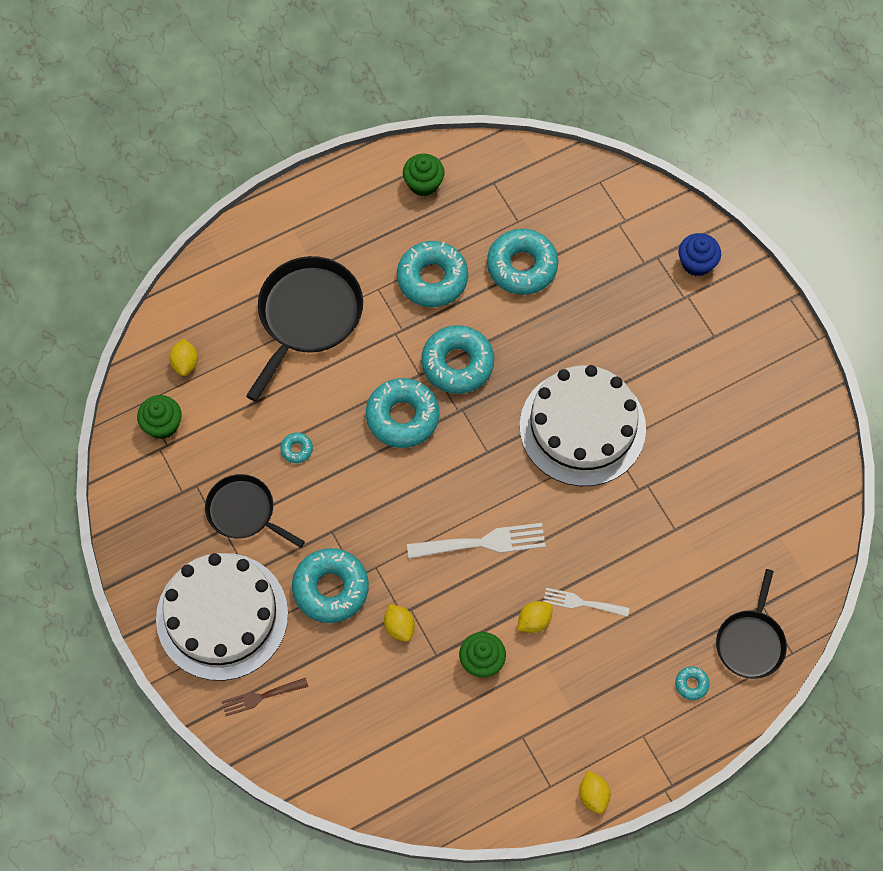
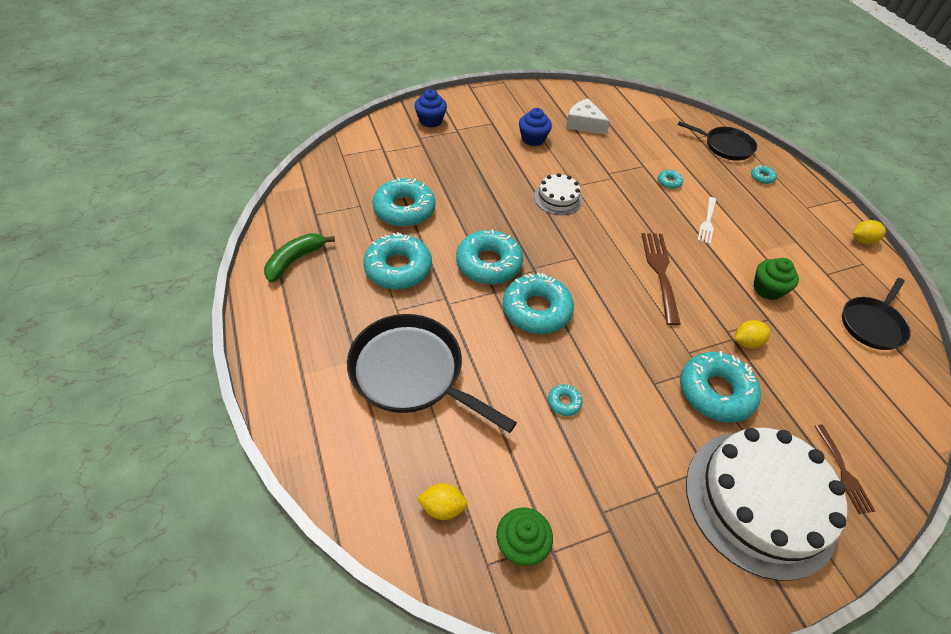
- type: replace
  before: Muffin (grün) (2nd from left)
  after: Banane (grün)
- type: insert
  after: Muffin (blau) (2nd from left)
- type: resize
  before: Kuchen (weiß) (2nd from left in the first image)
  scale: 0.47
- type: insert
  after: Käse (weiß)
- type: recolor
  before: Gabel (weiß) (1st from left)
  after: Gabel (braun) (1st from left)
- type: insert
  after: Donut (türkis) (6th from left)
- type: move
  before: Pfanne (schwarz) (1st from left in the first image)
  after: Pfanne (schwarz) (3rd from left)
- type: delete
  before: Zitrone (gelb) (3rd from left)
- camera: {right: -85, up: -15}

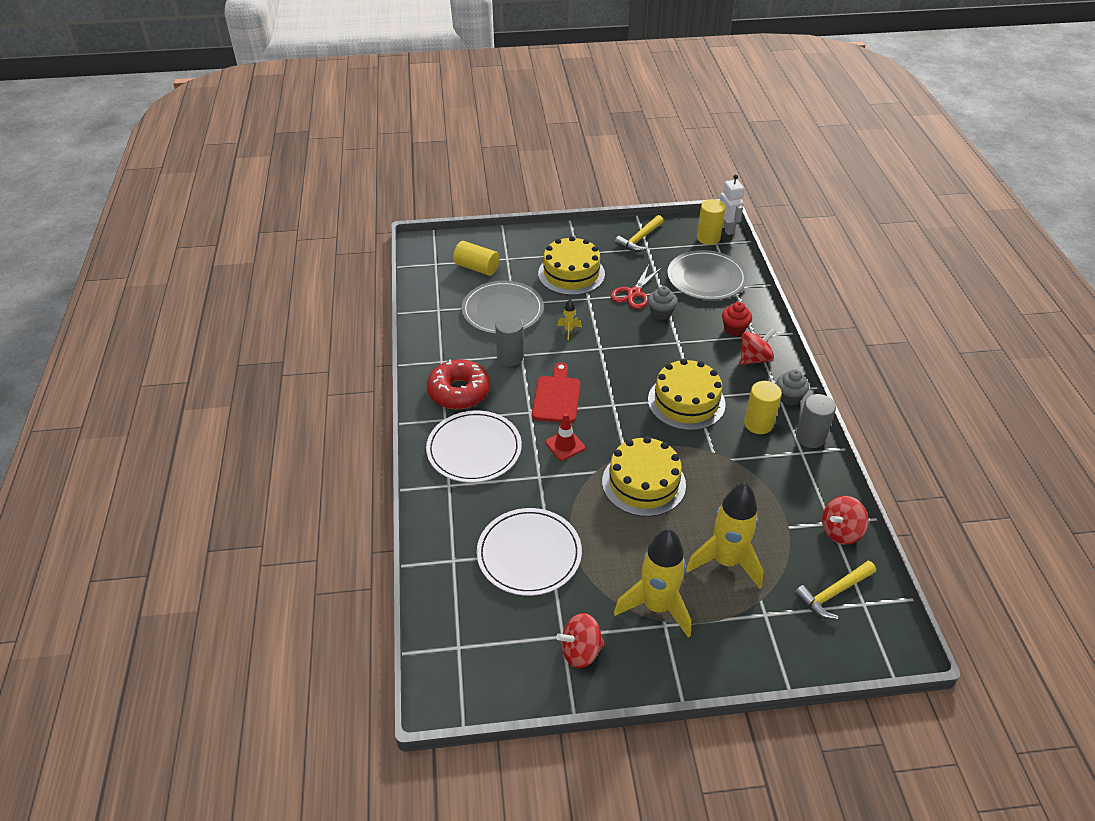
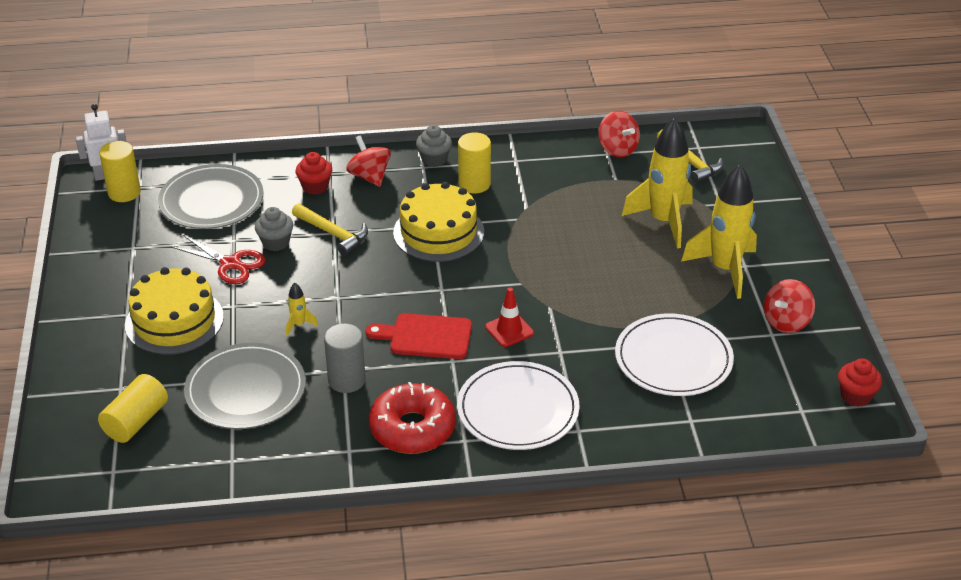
- type: move
  before: Hammer (gelb) (1st from left)
- type: rotate
  before: Kreisel (rot) (1st from left in the first image)
  turn: 60
- type: insert
  after: Muffin (rot) (2nd from left)
- type: delete
  before: Kuchen (gelb) (2nd from left)
- type: delete
  before: Vollzylinder (grau) (2nd from left)
- camera: {right: -90, up: -5}

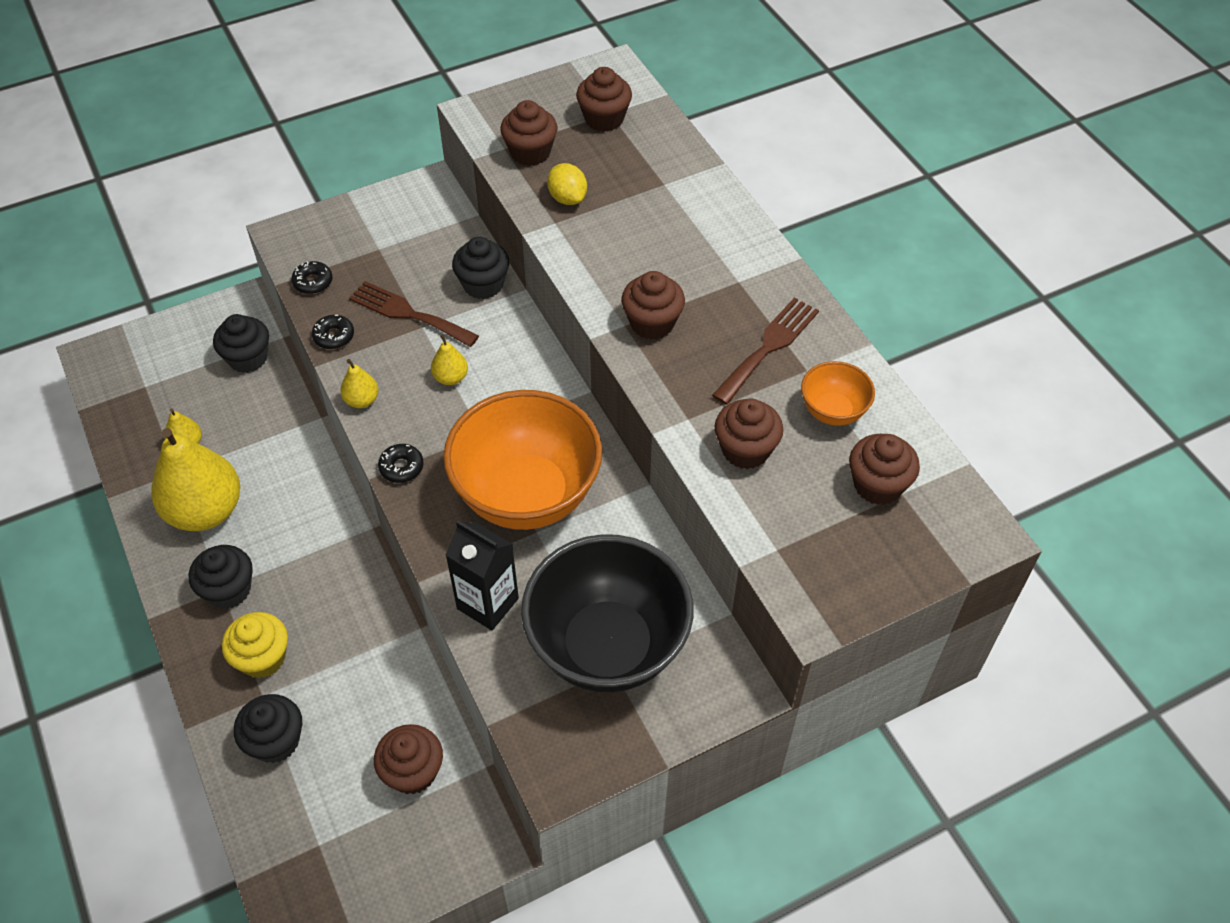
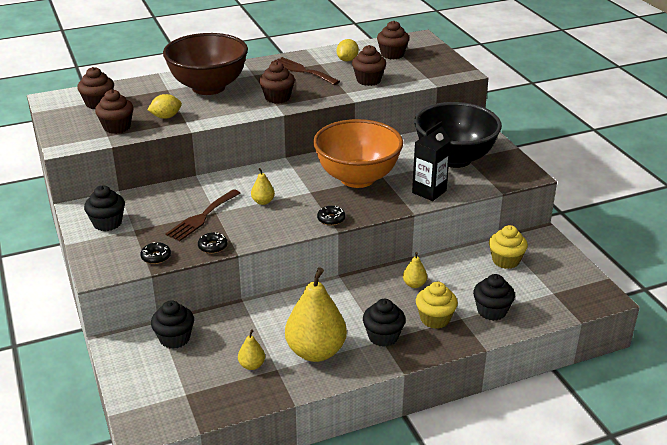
- type: move
  before: Muffin (schwarz) (4th from left in the first image)
  after: Muffin (schwarz) (1st from left)
- type: insert
  after: Schüssel (braun)
- type: replace
  before: Schüssel (orange) (2nd from left)
  after: Zitrone (gelb) (2nd from left)
- type: move
  before: Birne (gelb) (3rd from left in the first image)
  after: Birne (gelb) (4th from left)
- type: recolor
  before: Muffin (braun) (1st from left)
  after: Muffin (gelb) (2nd from left)
- camera: {right: -85, up: -20}

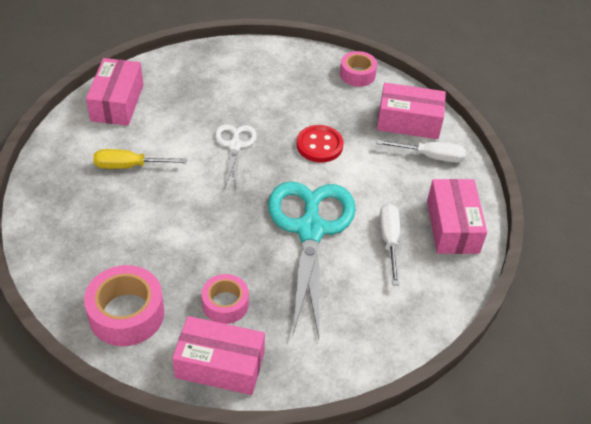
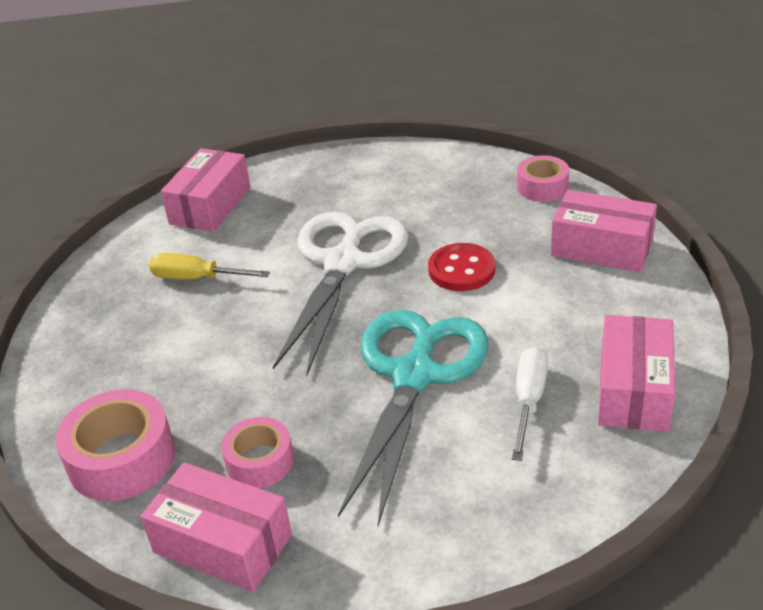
- type: resize
  before: Schere (weiß)
  scale: 1.94
- type: delete
  before: Schraubenzieher (weiß) (2nd from left)
- camera: {right: 20, up: -10}

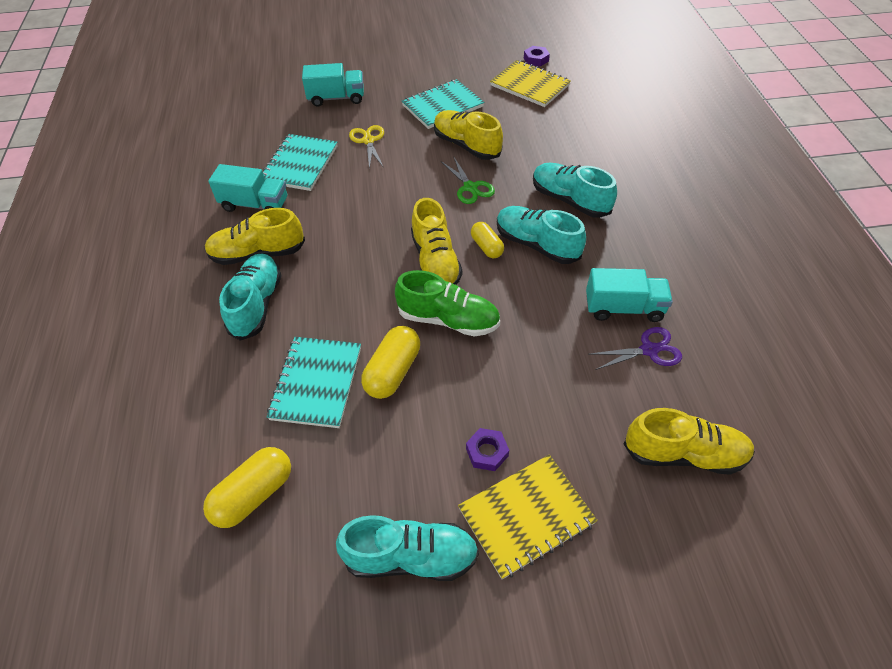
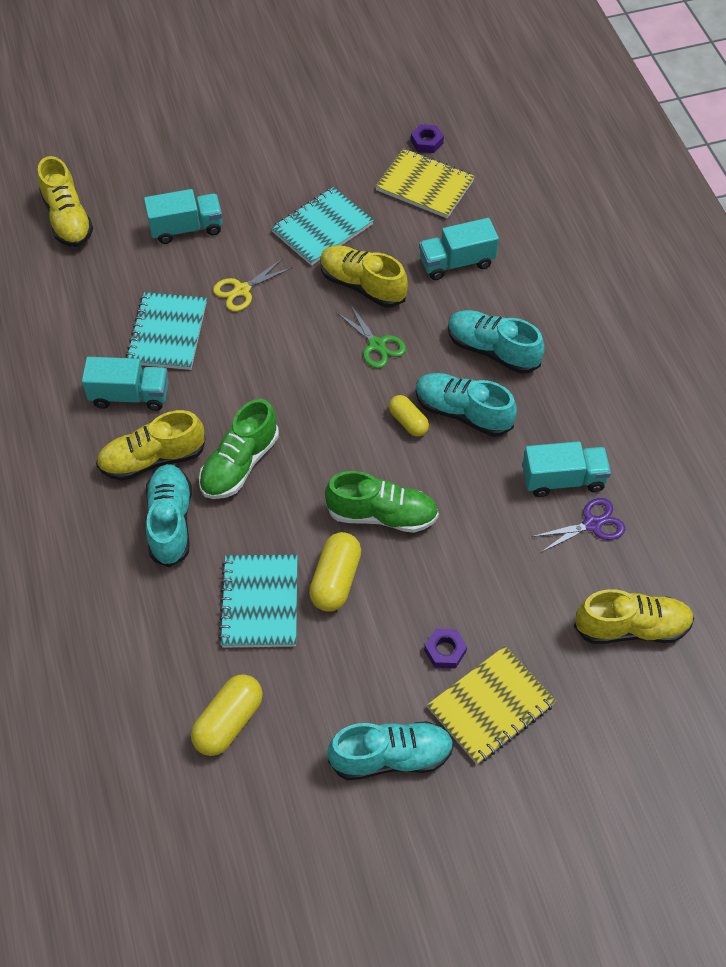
- type: move
  before: Schuh (gelb) (2nd from left in the first image)
  after: Schuh (gelb) (1st from left)
- type: insert
  after: Schuh (grün) (1st from left)
- type: rotate
  before: Schere (gelb)
  turn: -105
- type: insert
  after: Lastwagen (türkis) (3rd from left)
- camera: {right: -10, up: 5}

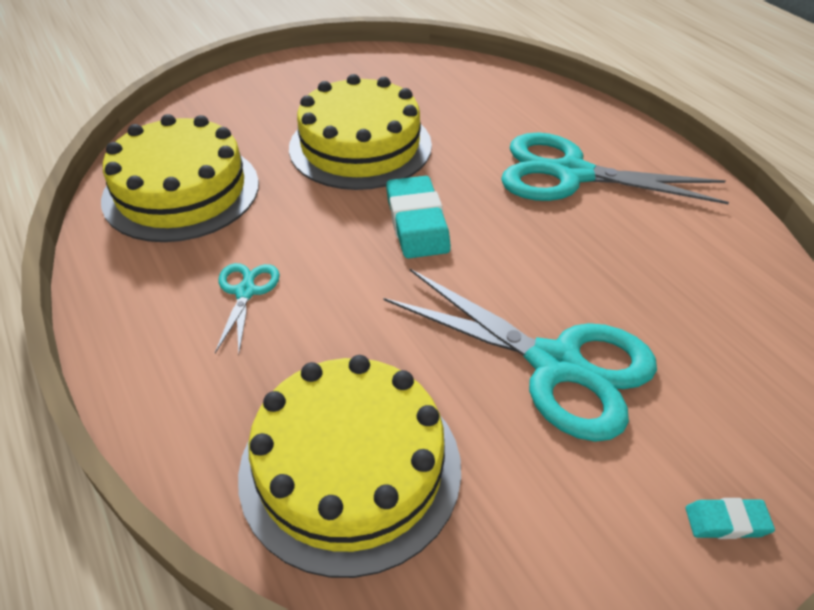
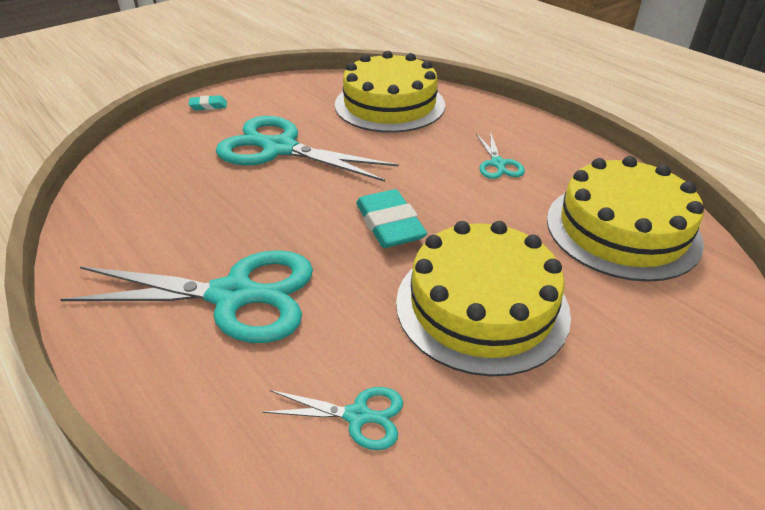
- type: insert
  after: Schere (türkis) (3rd from left)
- camera: {right: 170, up: -5}

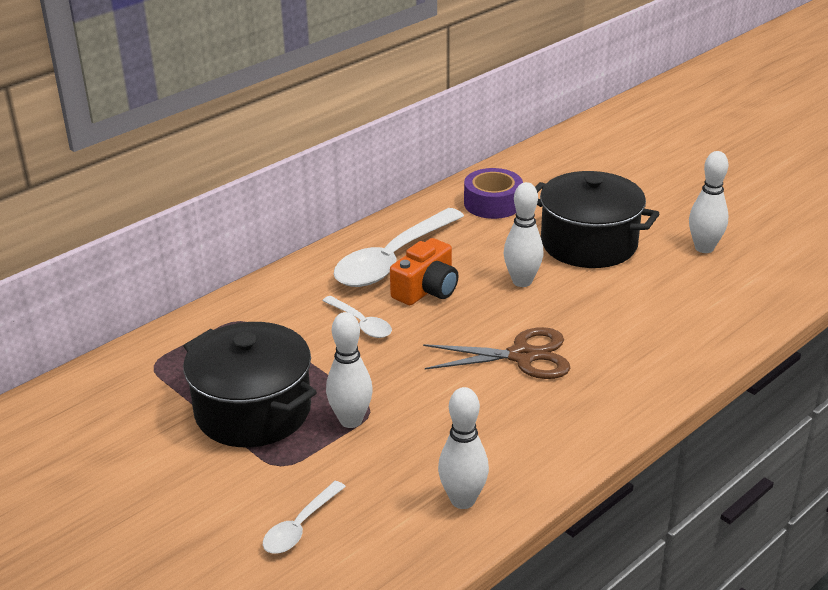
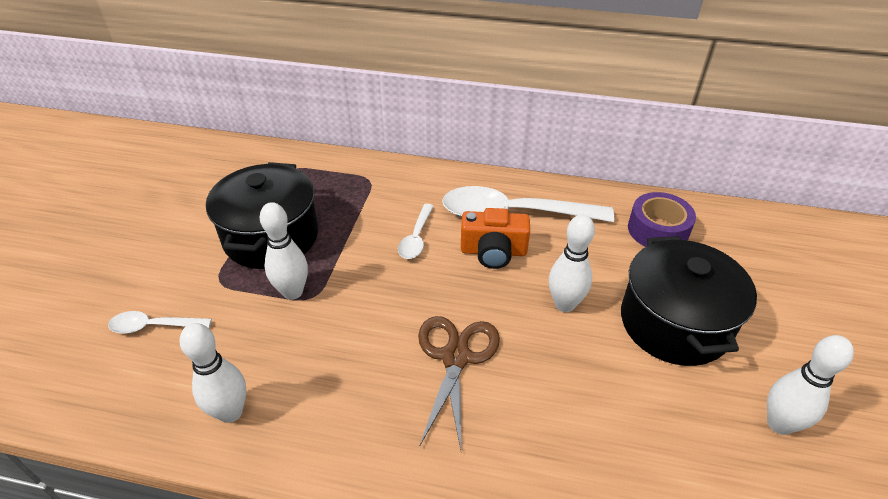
- type: rotate
  before: Schere (braun)
  turn: -135
- camera: {right: 55, up: 10}

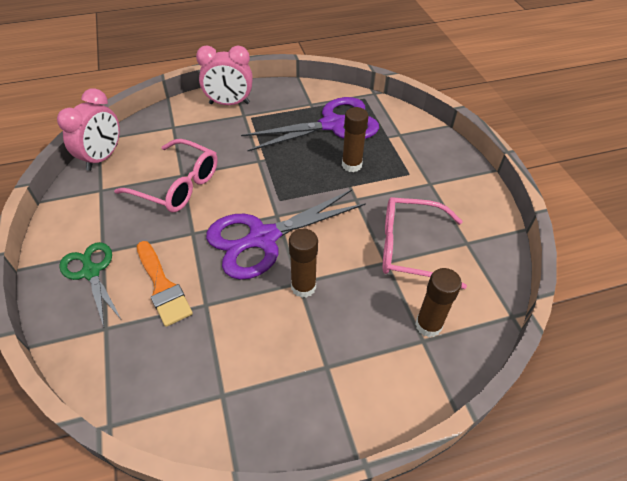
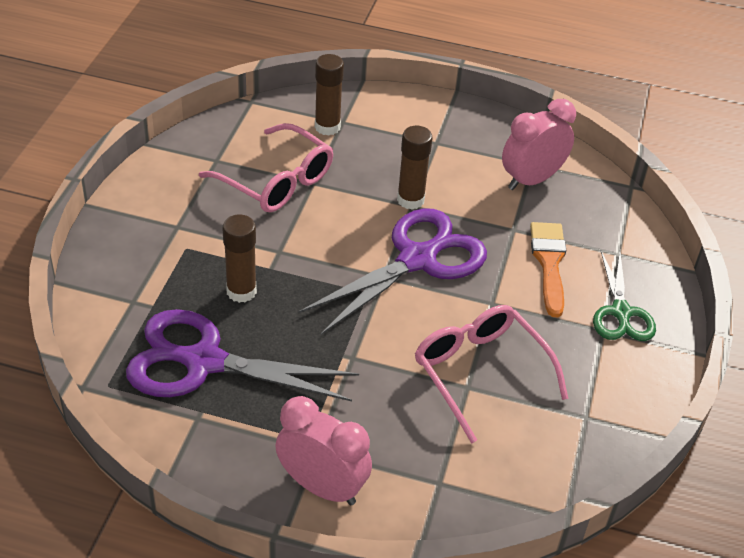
- type: rotate
  before: Schere (lila) (1st from left in the first image)
  turn: -45
- type: move
  before: Wecker (rosa) (1st from left in the first image)
  after: Wecker (rosa) (2nd from left)
- camera: {right: -150, up: -5}

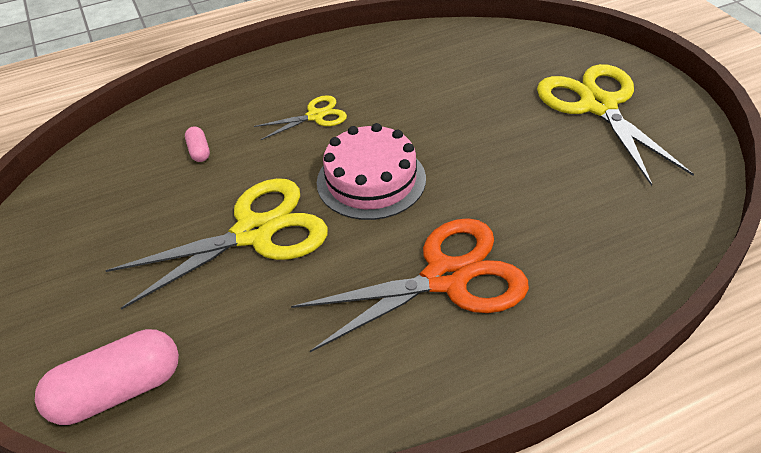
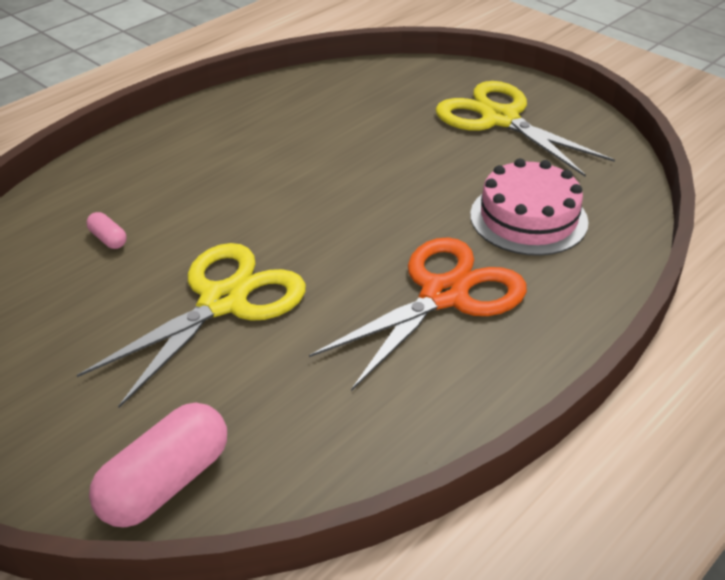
- type: move
  before: Kuchen (rosa)
- type: delete
  before: Schere (gelb) (2nd from left)
- camera: {right: -25, up: -5}

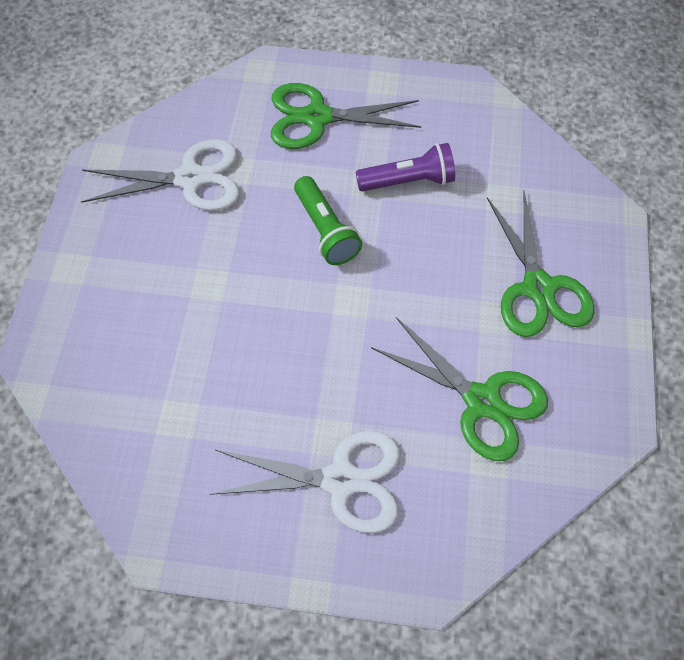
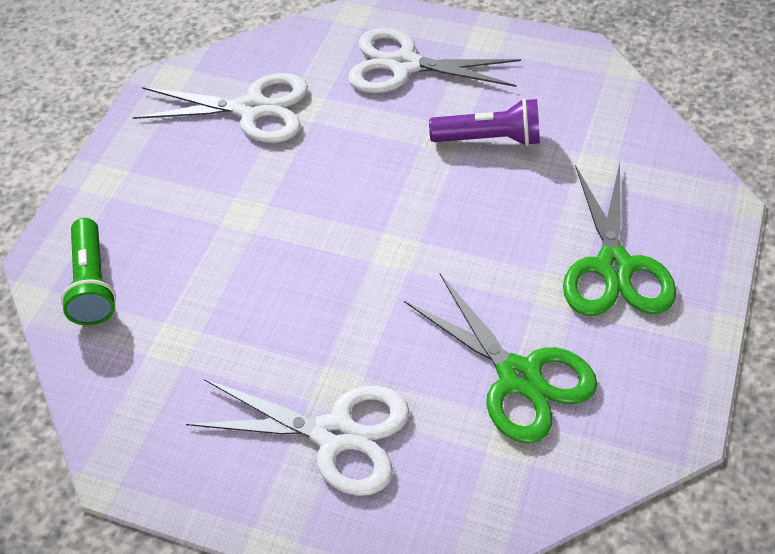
- type: move
  before: Taschenlampe (grün)
- type: recolor
  before: Schere (grün) (1st from left)
  after: Schere (weiß) (3rd from left)
- camera: {right: 15, up: -10}

